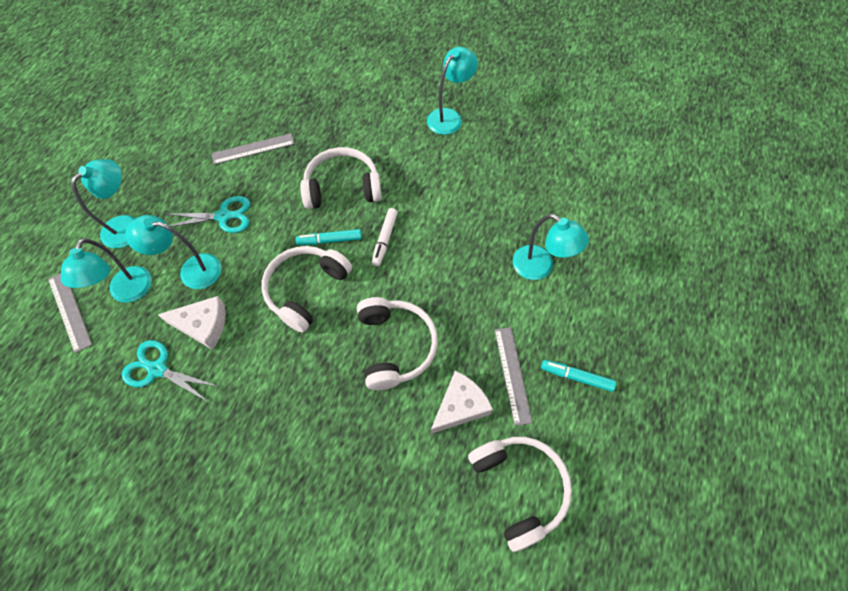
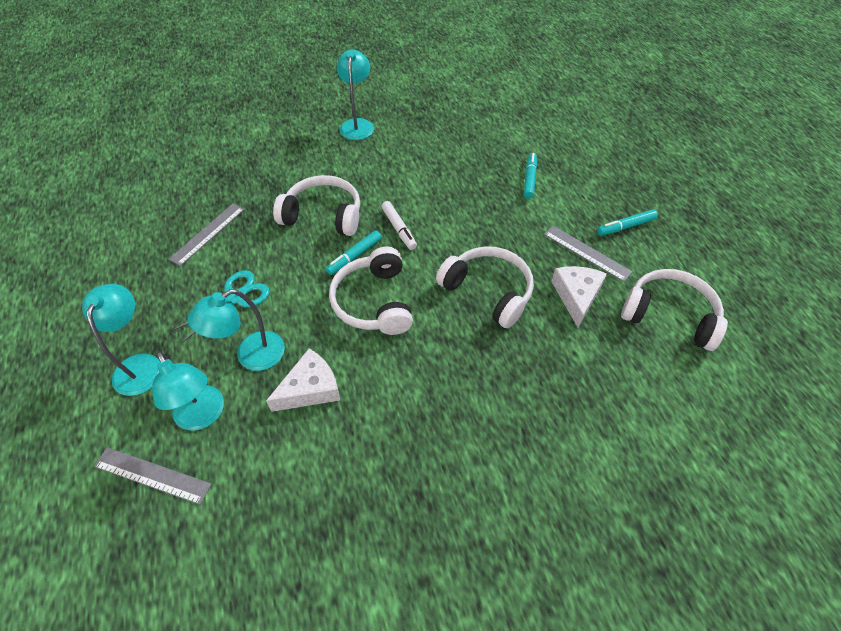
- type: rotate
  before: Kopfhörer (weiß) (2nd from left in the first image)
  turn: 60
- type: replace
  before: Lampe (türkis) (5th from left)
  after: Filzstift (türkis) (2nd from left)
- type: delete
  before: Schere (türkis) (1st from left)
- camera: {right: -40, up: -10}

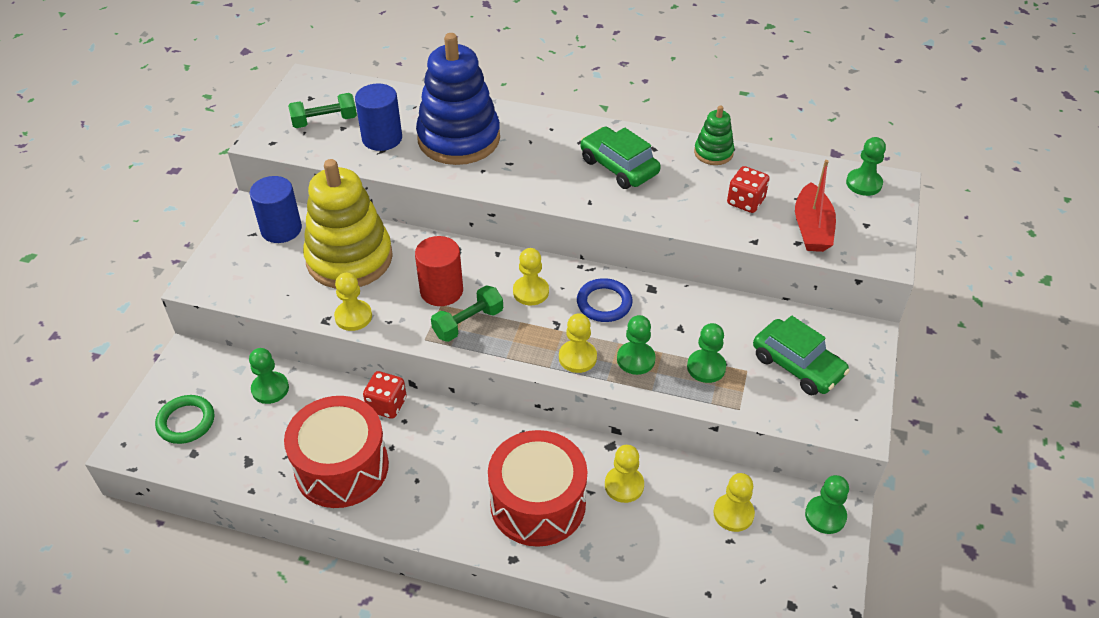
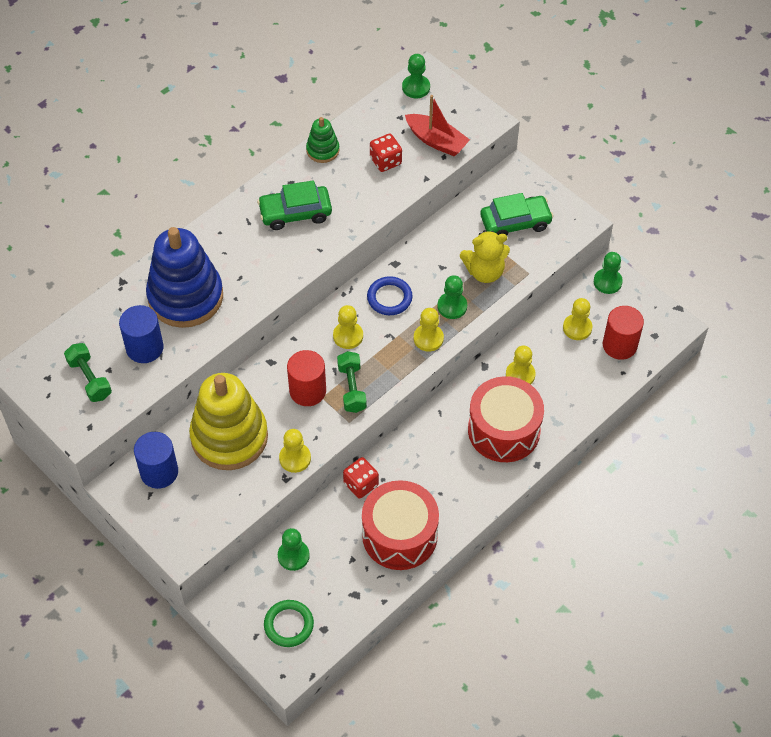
- type: rotate
  before: Hantel (grün) (1st from left)
  turn: -45
- type: replace
  before: Bauer (grün) (3rd from left)
  after: Teddybär (gelb)
- type: insert
  after: Vollzylinder (rot) (2nd from left)
- camera: {right: -60, up: 10}

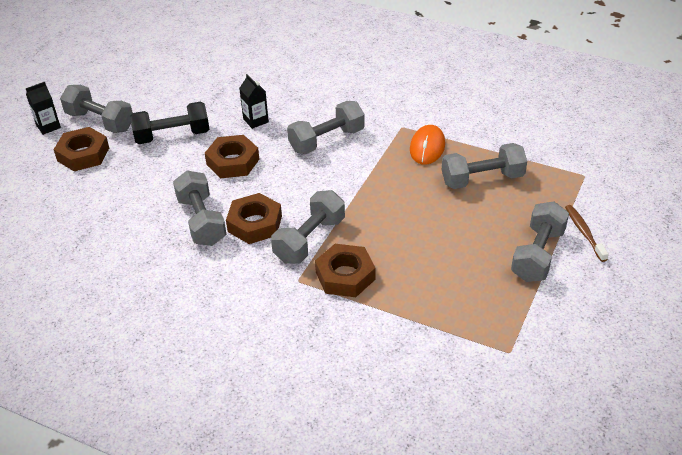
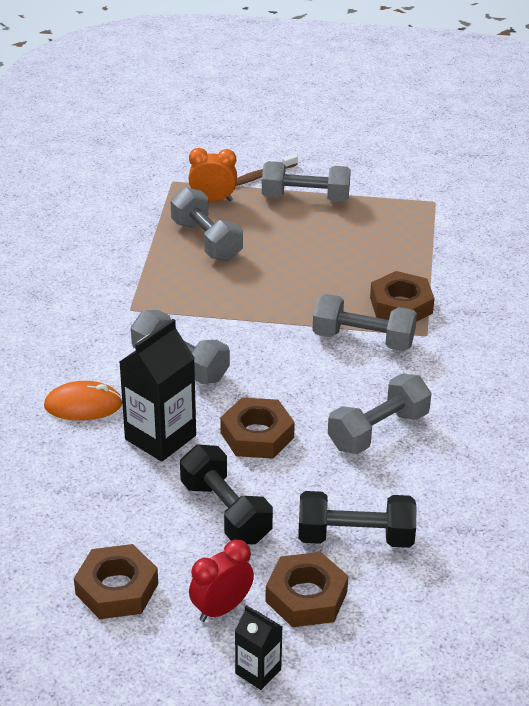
- type: move
  before: Computermaus (orange)
- type: move
  before: Sechskantmutter (braun) (3rd from left in the first image)
  after: Sechskantmutter (braun) (1st from left)
- type: resize
  before: Getränkekarton (schwarz) (2nd from left in the first image)
  scale: 1.82
- type: insert
  after: Wecker (orange)
- type: replace
  before: Hantel (grau) (1st from left)
  after: Wecker (rot)
- type: insert
  after: Hantel (schwarz) (2nd from left)
- camera: {right: -110, up: -5}

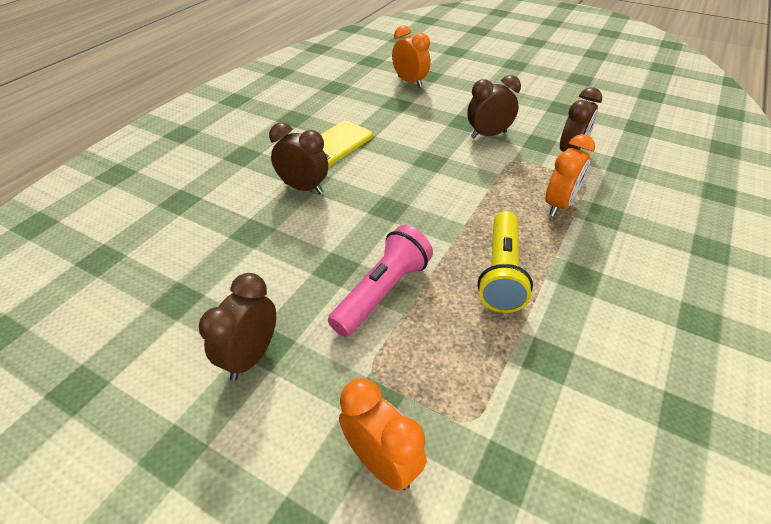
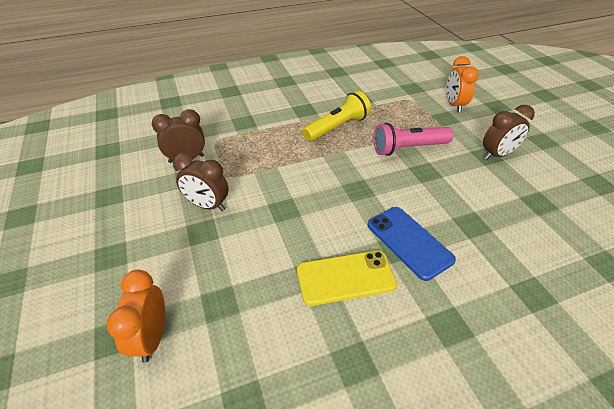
- type: replace
  before: Wecker (braun) (2nd from left)
  after: Handy (blau)
- type: delete
  before: Wecker (orange) (3rd from left)
- camera: {right: -140, up: 0}

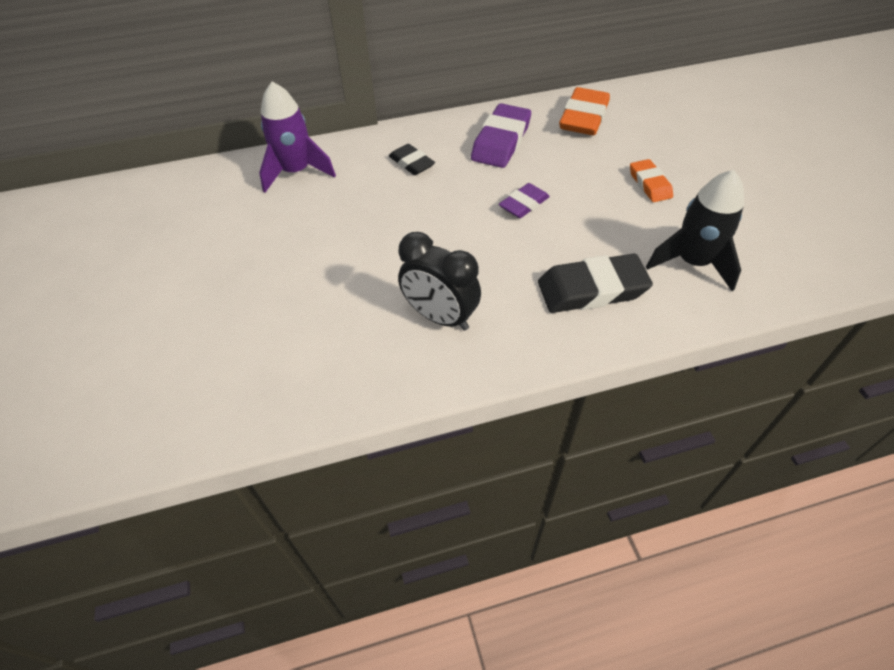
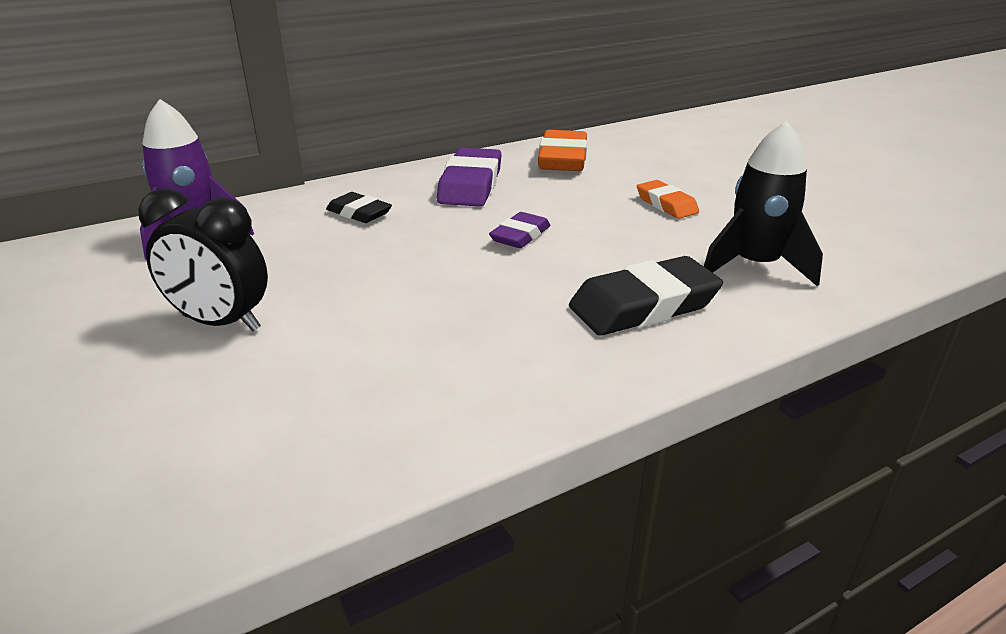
- type: move
  before: Wecker (schwarz)
- camera: {right: -15, up: -20}

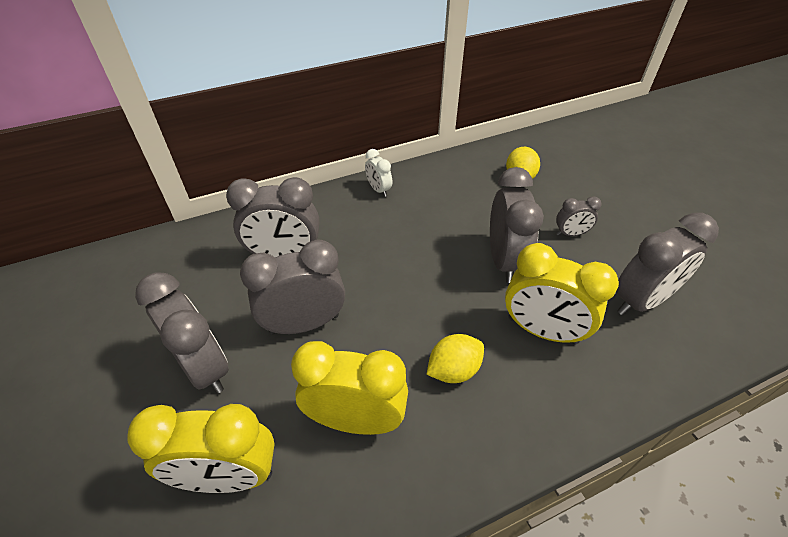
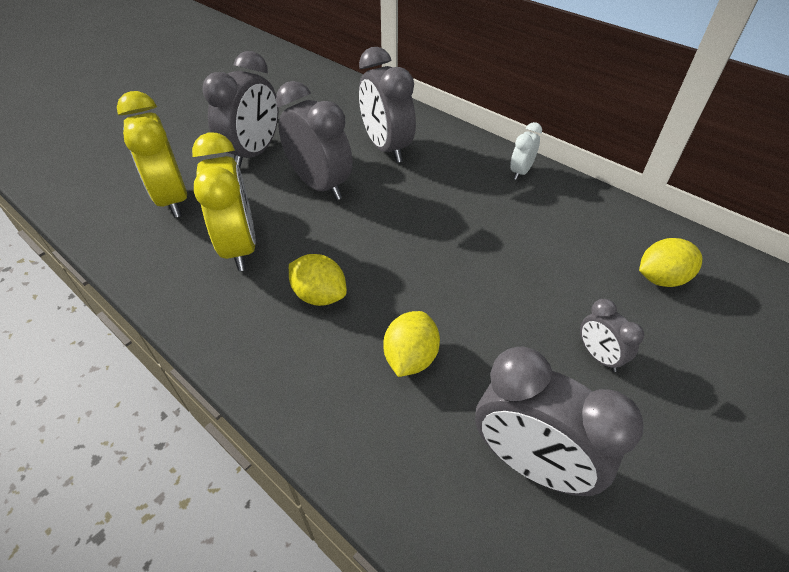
- type: replace
  before: Wecker (gelb) (3rd from left)
  after: Zitrone (gelb) (2nd from left)
- type: delete
  before: Wecker (grau) (4th from left)
- camera: {right: 65, up: 0}

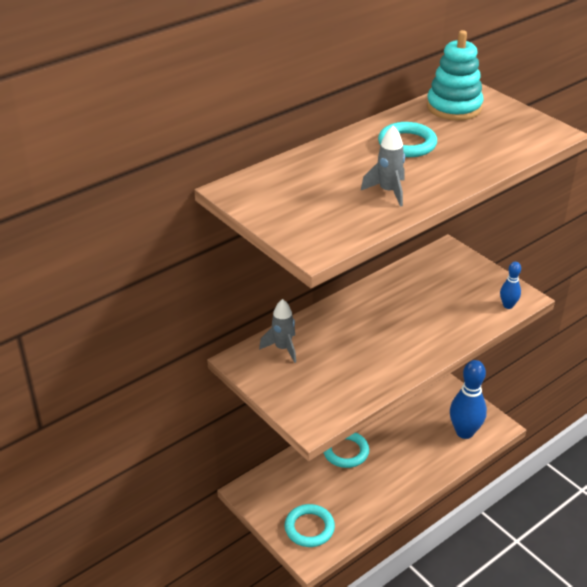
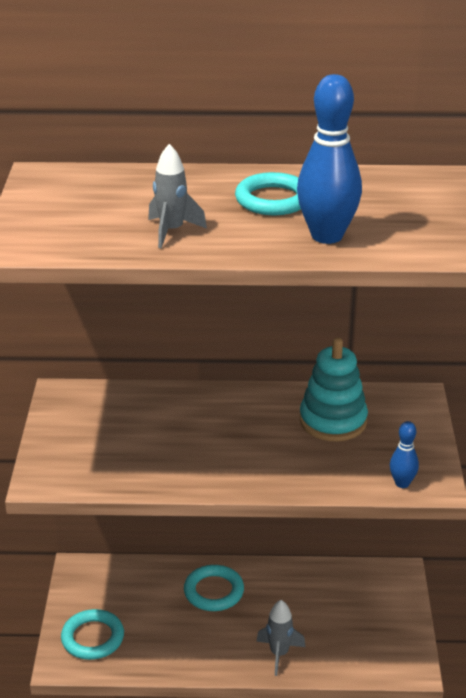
- type: move
  before: Rakete (grau) (1st from left in the first image)
  after: Rakete (grau) (2nd from left)
- type: move
  before: Bowlingkegel (blau) (1st from left)
- type: move
  before: Stapelspielzeug (türkis)
- camera: {right: 40, up: -5}

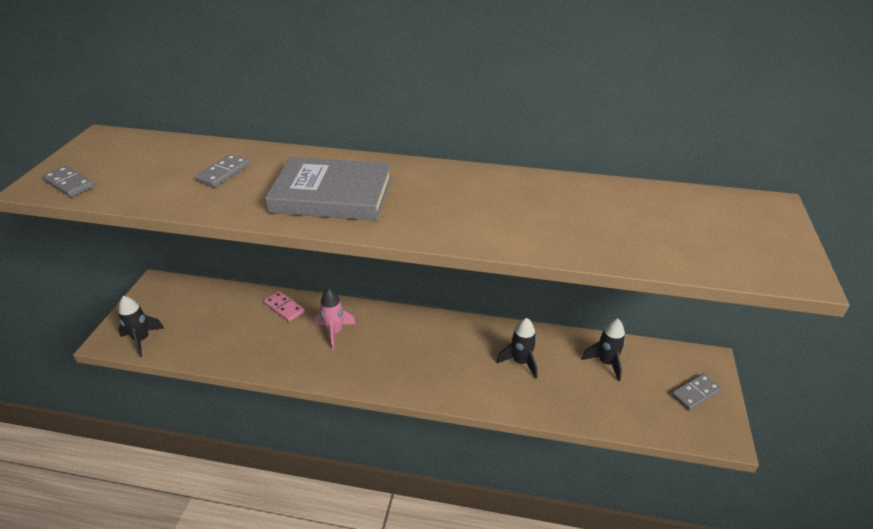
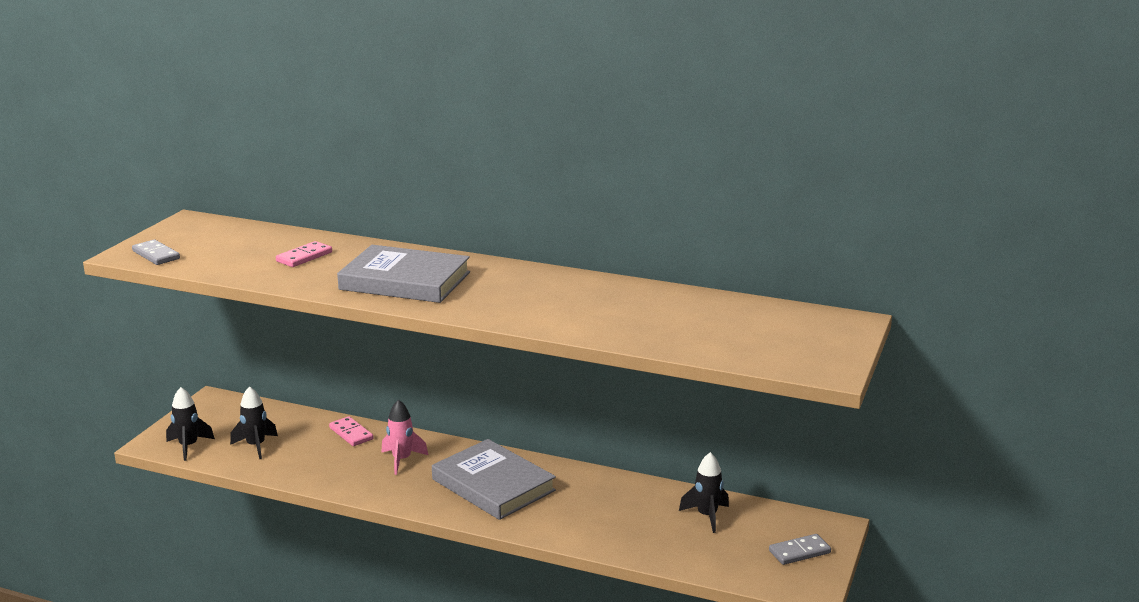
- type: move
  before: Rakete (schwarz) (2nd from left)
- type: recolor
  before: Dominostein (grau) (2nd from left)
  after: Dominostein (rosa) (1st from left)
- type: insert
  after: Buch (grau) (2nd from left)
- camera: {right: 10, up: -15}

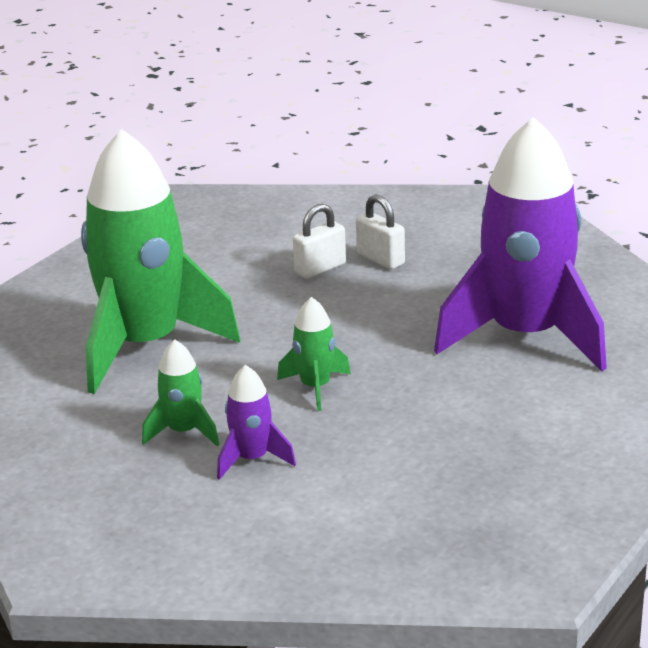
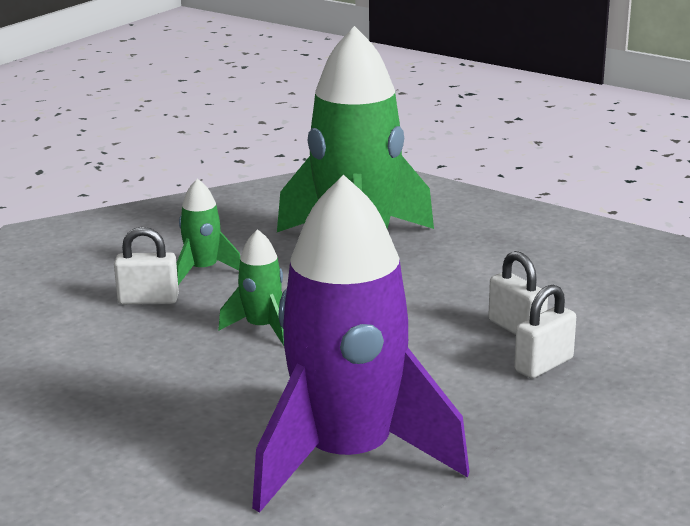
- type: replace
  before: Rakete (lila) (1st from left)
  after: Vorhängeschloss (weiß) (1st from left)
- camera: {right: 90, up: -5}

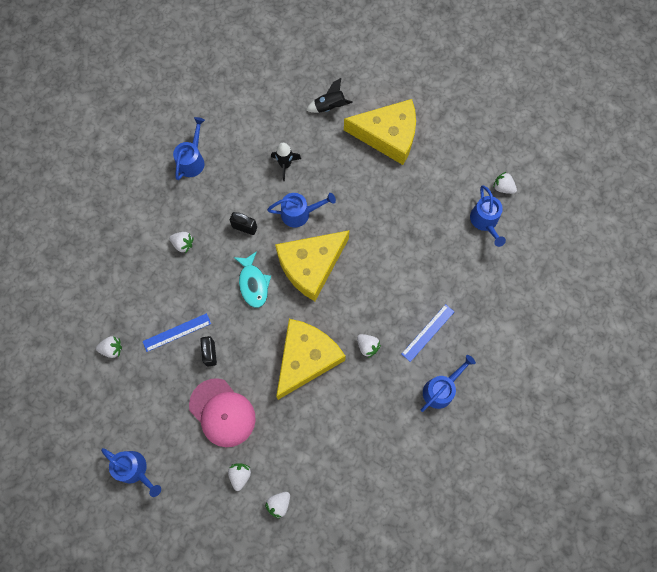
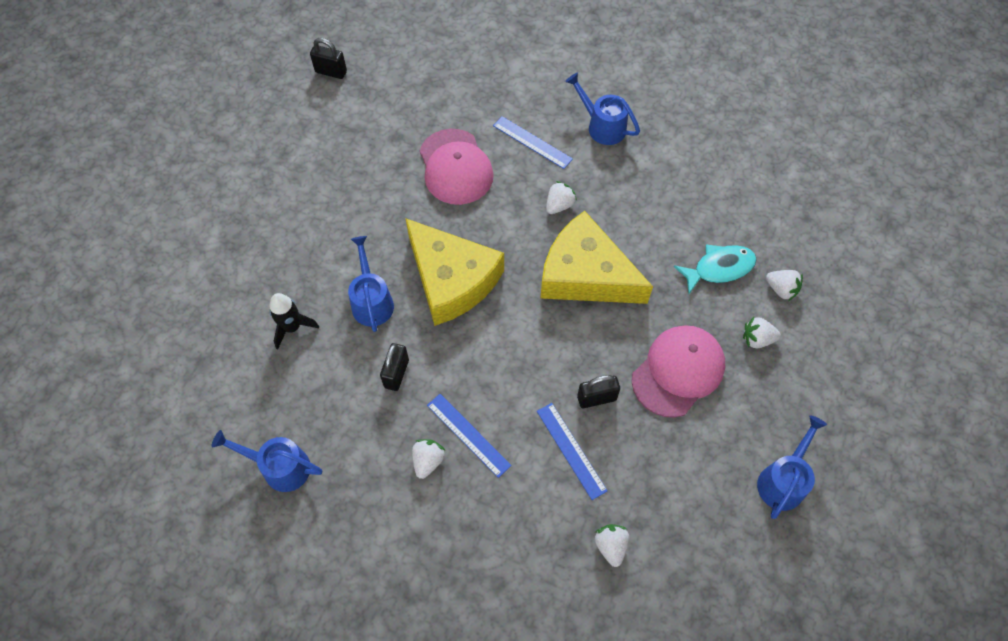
- type: replace
  before: Erdbeere (weiß) (6th from left)
  after: Vorhängeschloss (schwarz) (1st from left)
- type: insert
  after: Kappe (rosa) (1st from left)
- type: insert
  after: Lineal (blau) (1st from left)
- type: move
  before: Fisch (türkis)
- type: delete
  before: Rakete (schwarz) (2nd from left)
- type: delete
  before: Käse (gelb) (3rd from left)
- type: delete
  before: Gießkanne (blau) (5th from left)
- camera: {right: -95, up: -10}

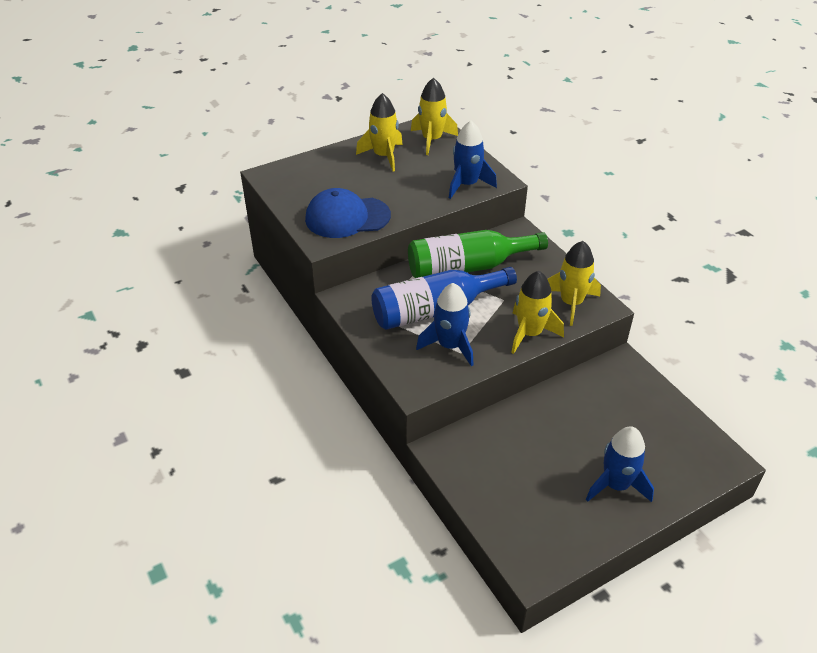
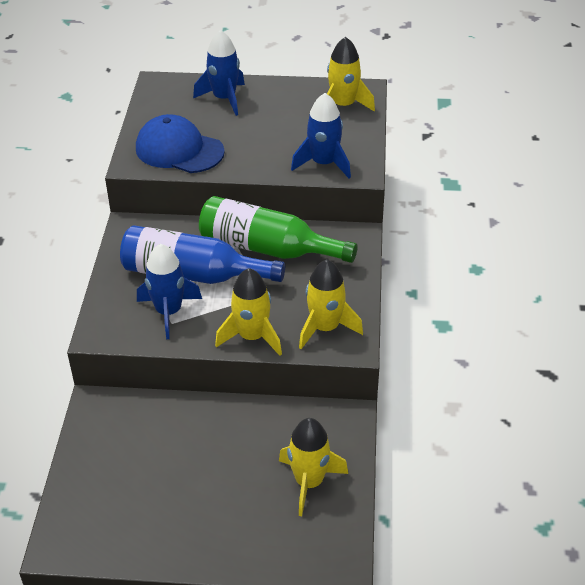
- type: move
  before: Rakete (blau) (3rd from left in the first image)
  after: Rakete (blau) (2nd from left)
- type: move
  before: Rakete (gelb) (1st from left in the first image)
  after: Rakete (gelb) (2nd from left)
- camera: {right: 35, up: 0}

